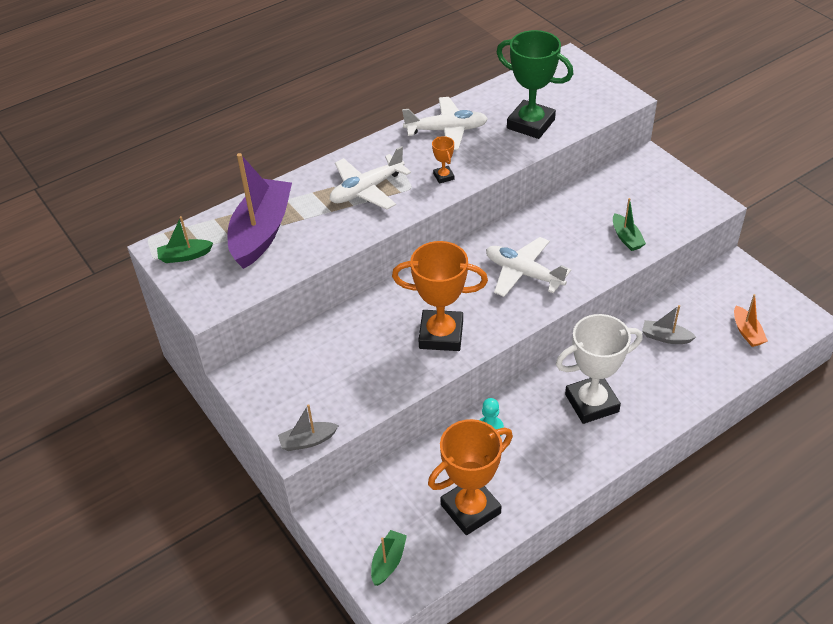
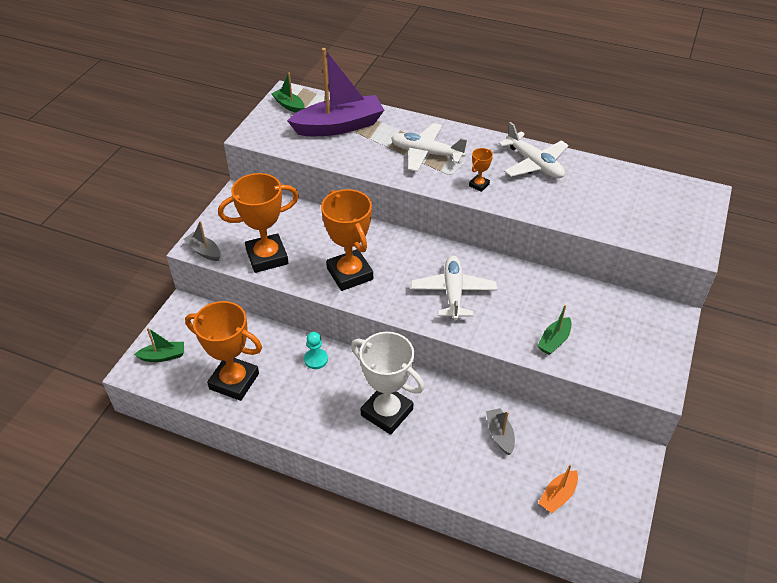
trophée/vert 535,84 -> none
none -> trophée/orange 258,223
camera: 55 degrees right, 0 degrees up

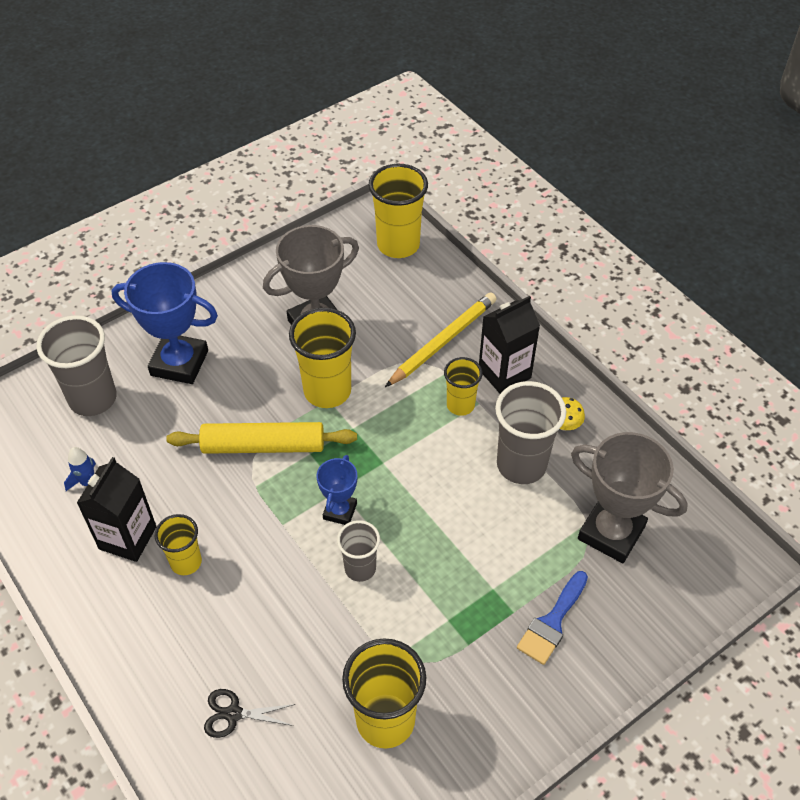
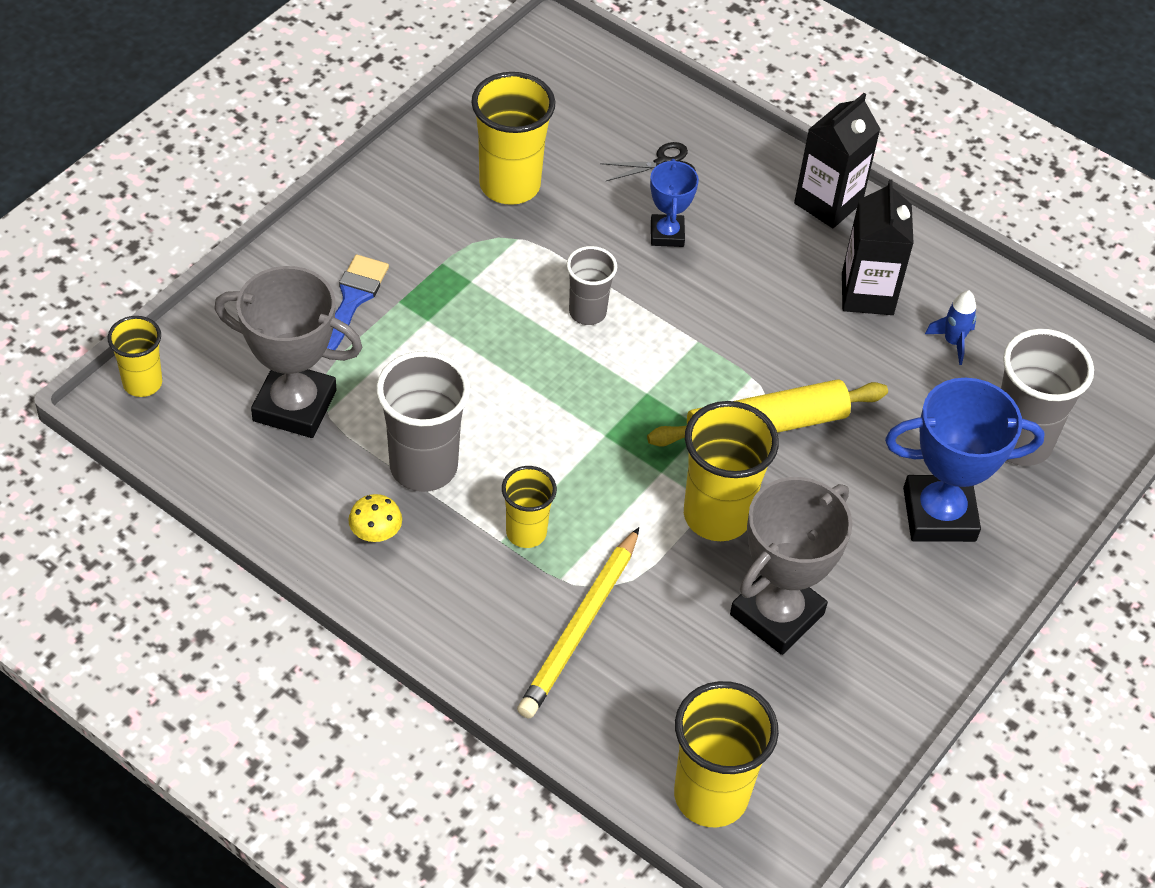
brique de lait/noir 509,345 -> brique de lait/noir 837,160, moved
trophée/bleu 337,490 -> trophée/bleu 674,203, moved
gobelet/jaune 178,544 -> gobelet/jaune 135,356, moved
camera: 160 degrees right, 0 degrees up

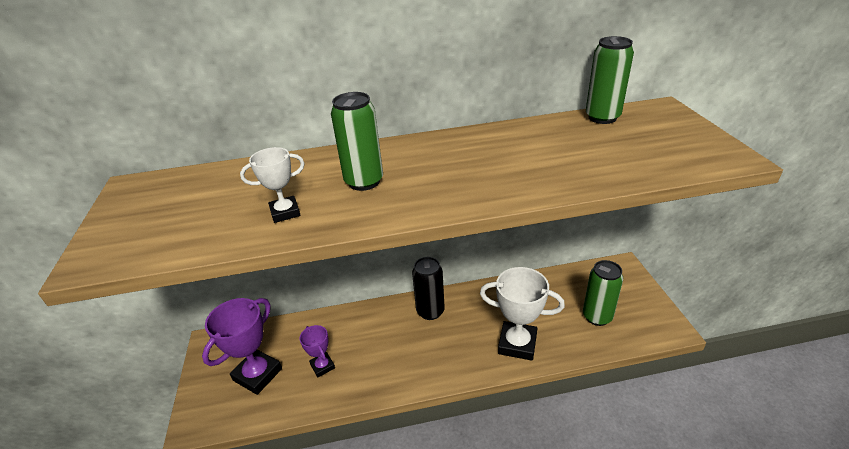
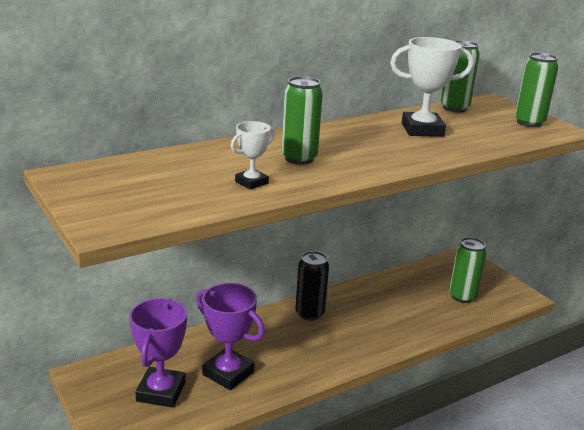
trophée/blanc 522,314 -> trophée/blanc 431,87, moved
trophée/violet 317,351 -> trophée/violet 230,336, x1.80
none -> canette/vert 536,90
camera: 25 degrees left, 10 degrees down

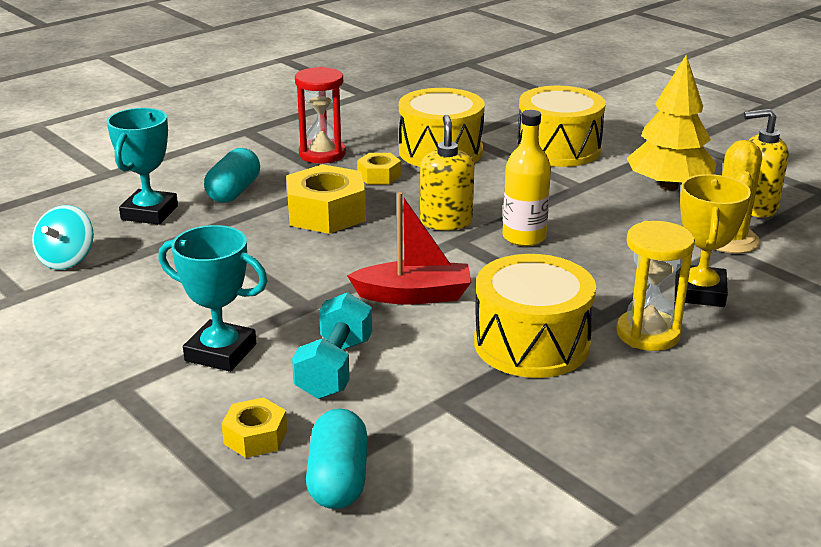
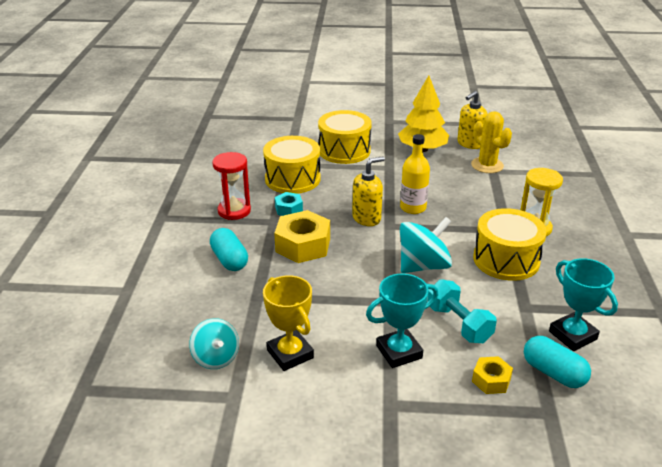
trophée/turquoise 142,166 -> trophée/turquoise 583,304, moved
distributeur de savon/jaune 447,172 -> distributeur de savon/jaune 368,191, 105 degrees clockwise
écrou/jaune 379,169 -> écrou/turquoise 289,204
trophée/jaune 713,240 -> trophée/jaune 288,323, moved
bateau/rouge 409,248 -> toupie/turquoise 426,245
camera: 45 degrees left, 5 degrees up

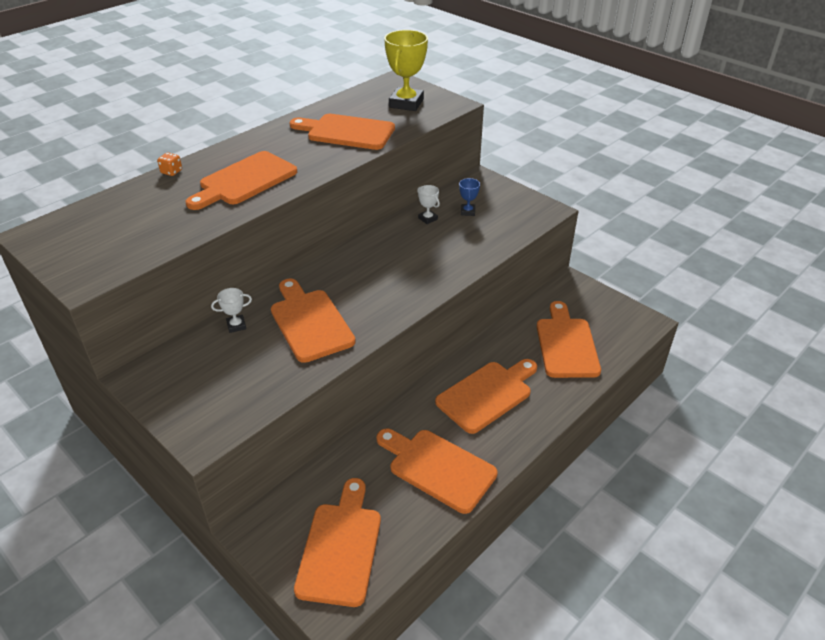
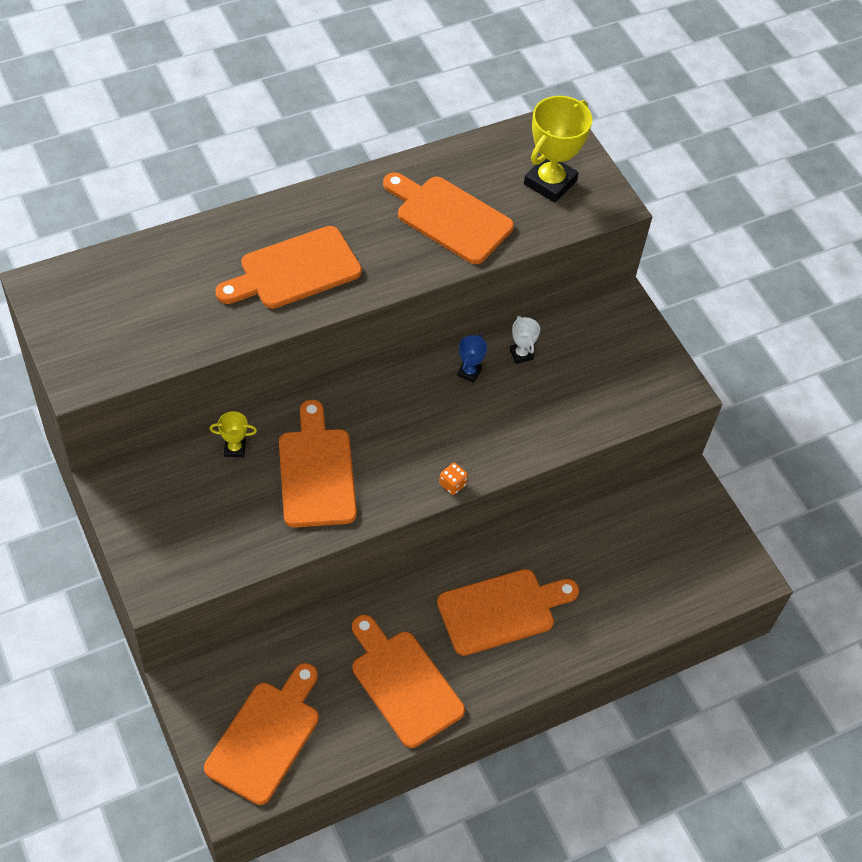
dé/orange 169,164 -> dé/orange 453,479, moved
trophée/bleu 469,197 -> trophée/bleu 472,359, moved
trophée/blanc 231,310 -> trophée/jaune 233,434
planche à découper/orange 569,339 -> none
camera: 15 degrees right, 15 degrees up

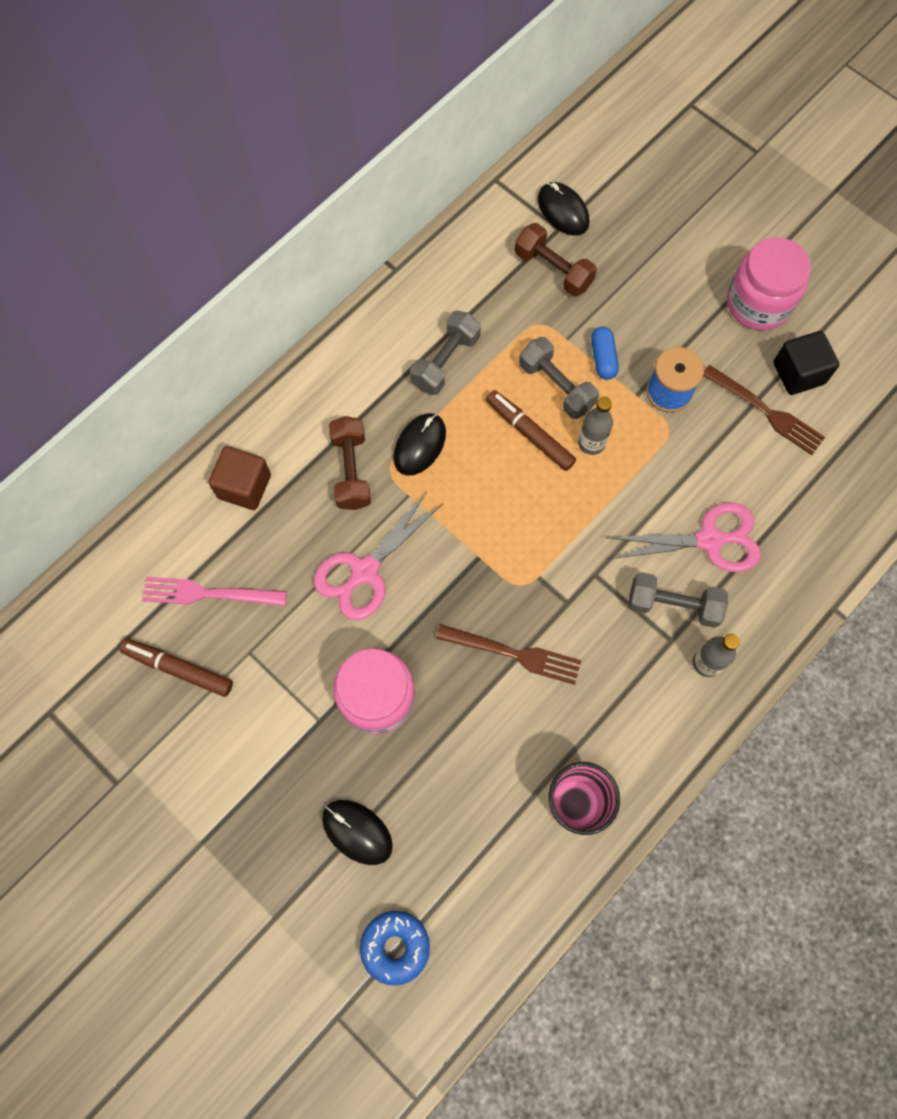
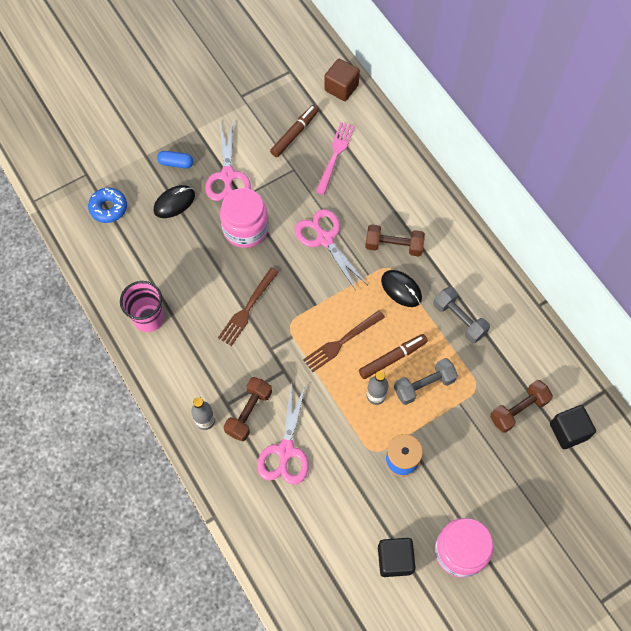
souris/noir 563,208 -> cube/noir 573,427
gélule/bleu 605,353 -> gélule/bleu 175,159, moved
fourchette/marron 764,410 -> fourchette/marron 344,341, moved
cube/marron 240,478 -> cube/marron 342,80, moved
haltère/gris 678,600 -> haltère/marron 248,409
none -> ciseaux/rose 228,161
camera: 105 degrees right, 5 degrees down

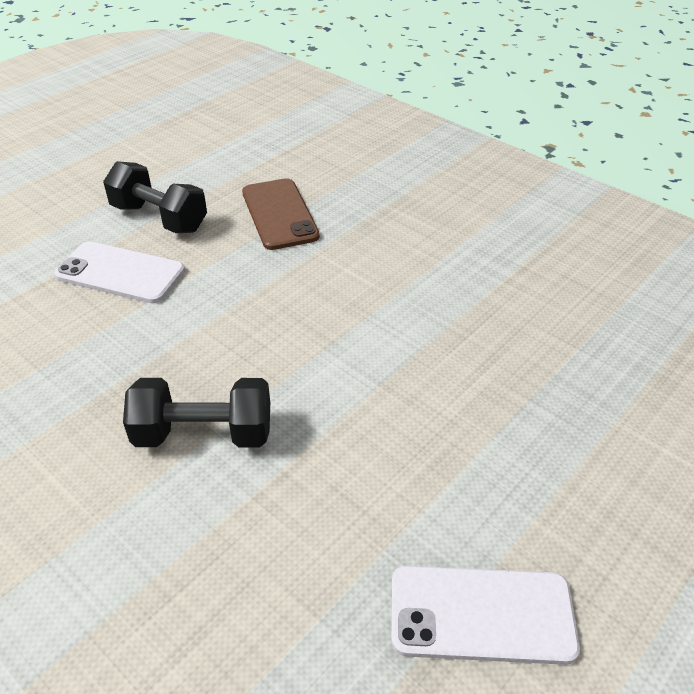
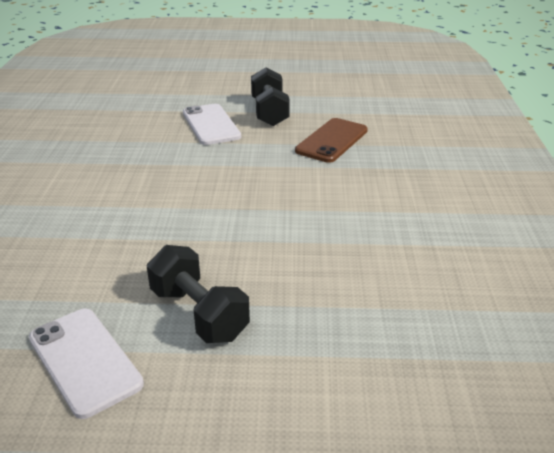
haltère/noir 196,412 -> haltère/noir 198,294, moved
camera: 50 degrees right, 10 degrees down

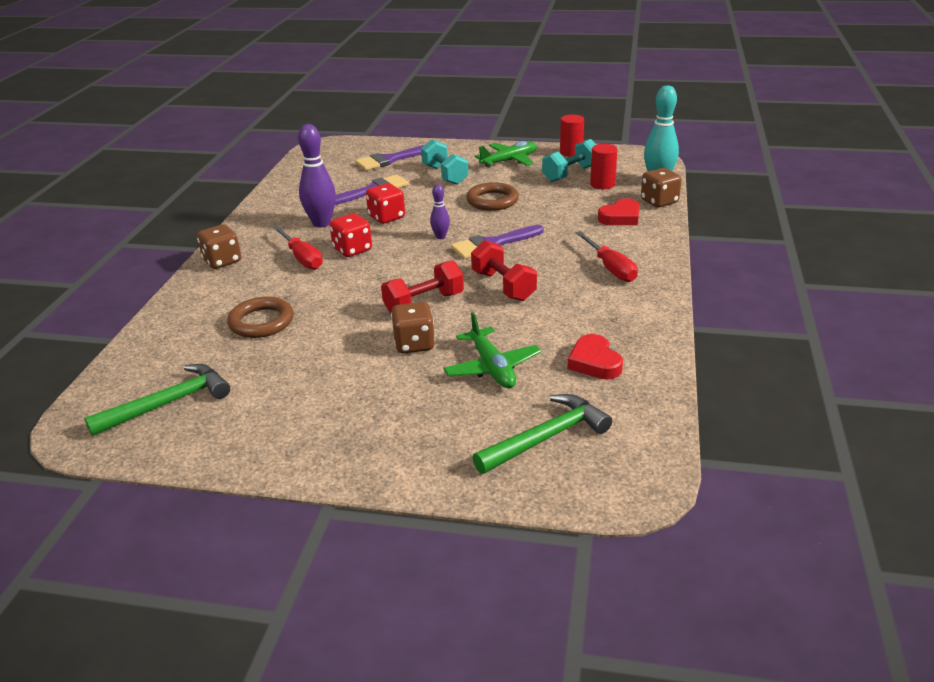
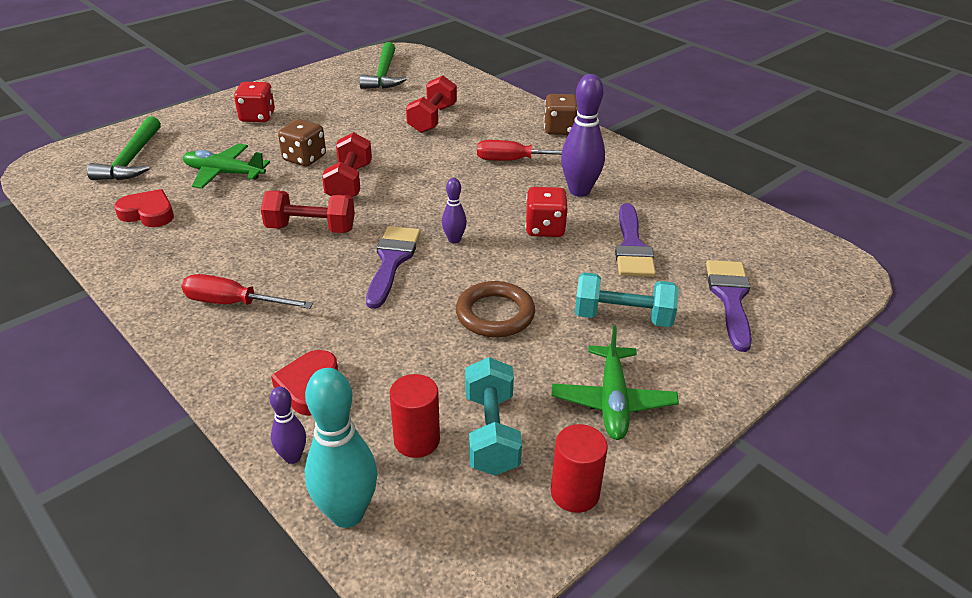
dé/marron 661,187 -> quille/violet 288,425
dé/rouge 351,235 -> dé/rouge 254,102, moved
anneau/marron 260,317 -> haltère/rouge 431,104
camera: 125 degrees right, 5 degrees up

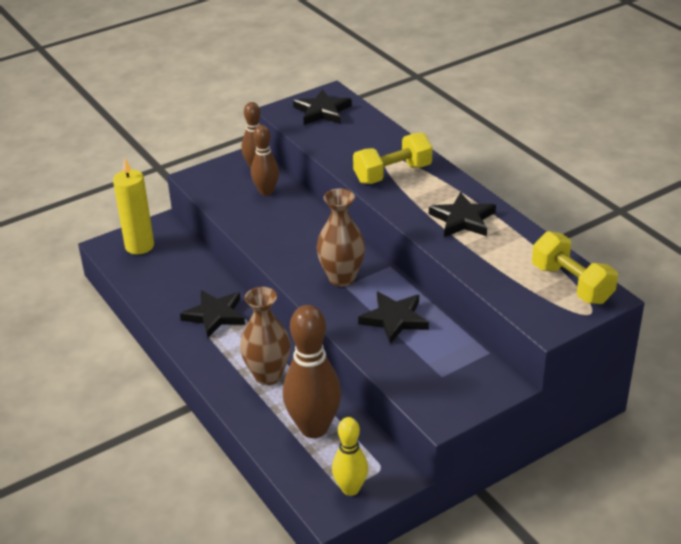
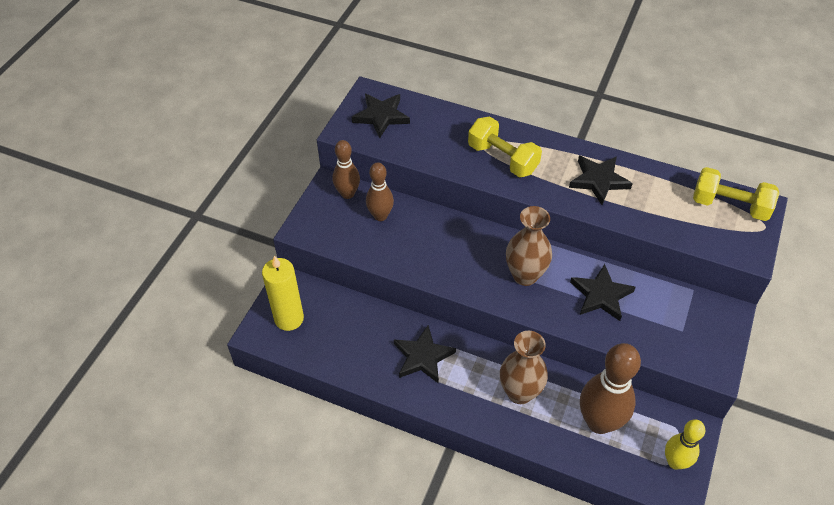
haltère/jaune 393,158 -> haltère/jaune 505,146, 75 degrees counterclockwise
camera: 35 degrees left, 15 degrees up

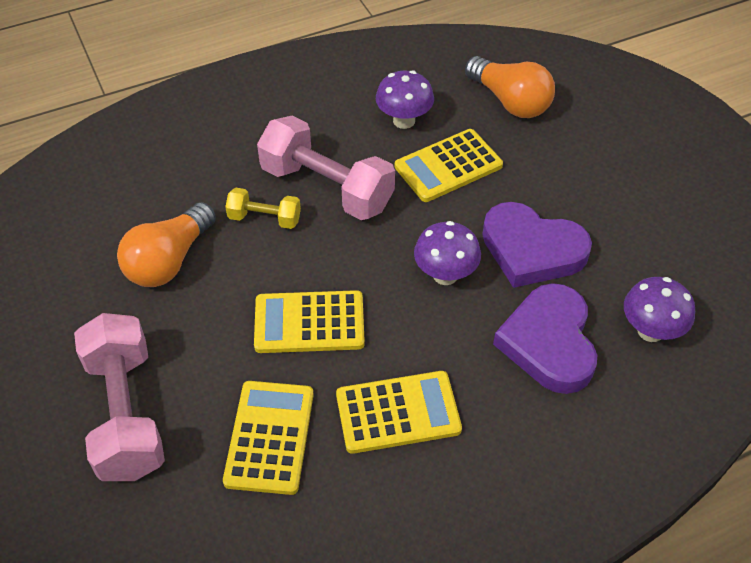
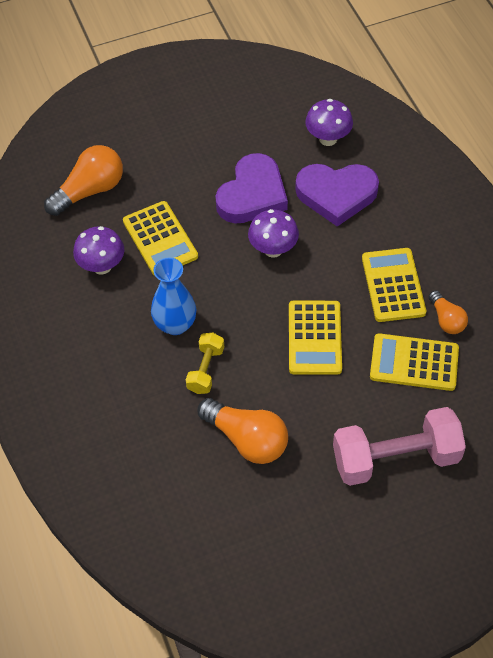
haltère/rose 326,168 -> vase/bleu 173,296
none -> ampoule/orange 448,312
camera: 85 degrees left, 5 degrees up

